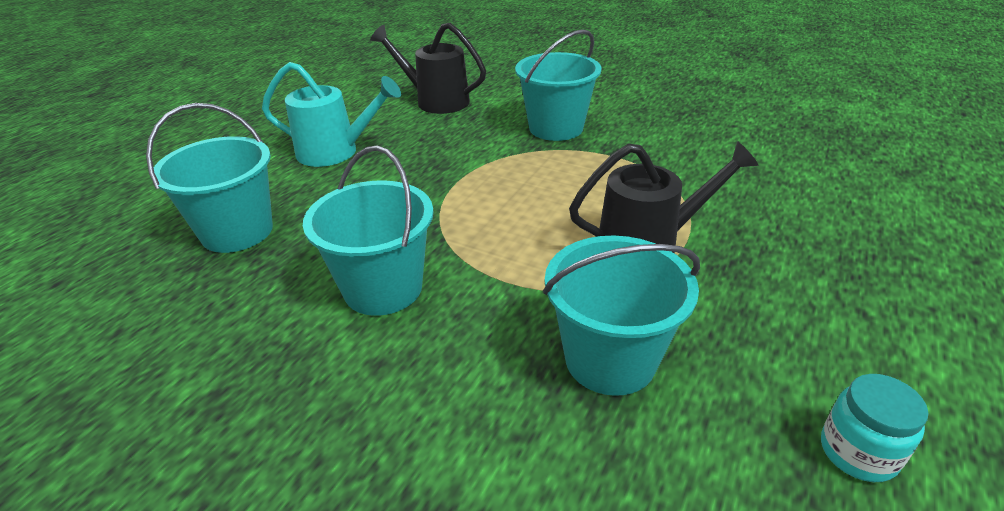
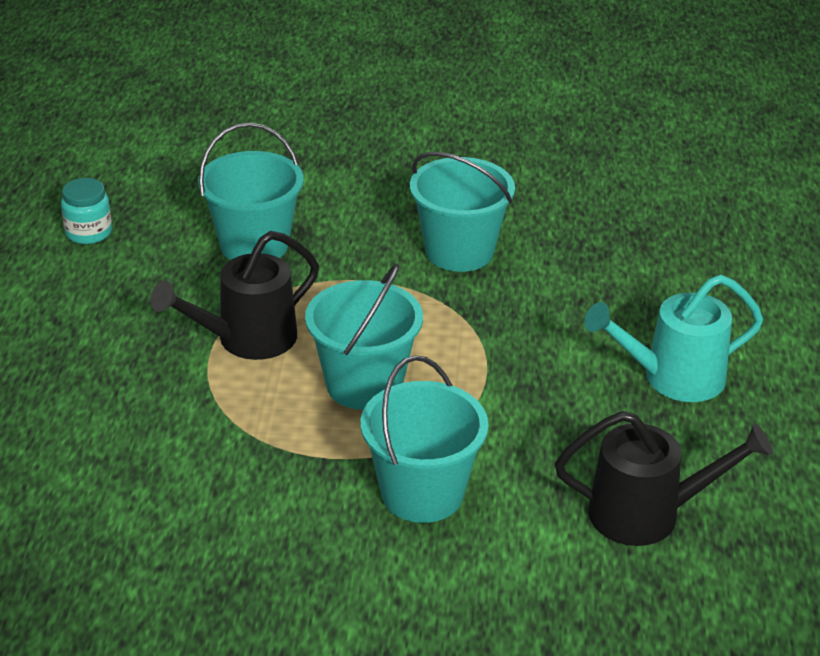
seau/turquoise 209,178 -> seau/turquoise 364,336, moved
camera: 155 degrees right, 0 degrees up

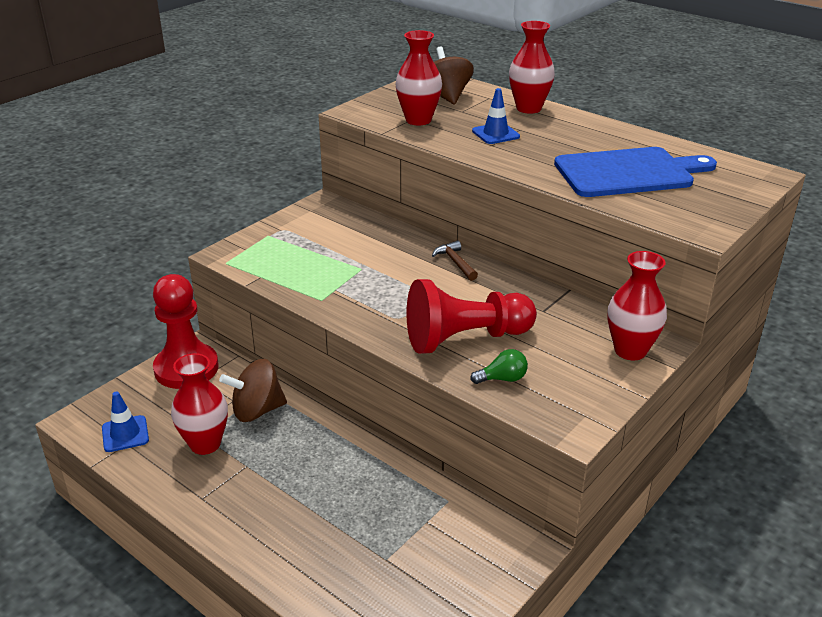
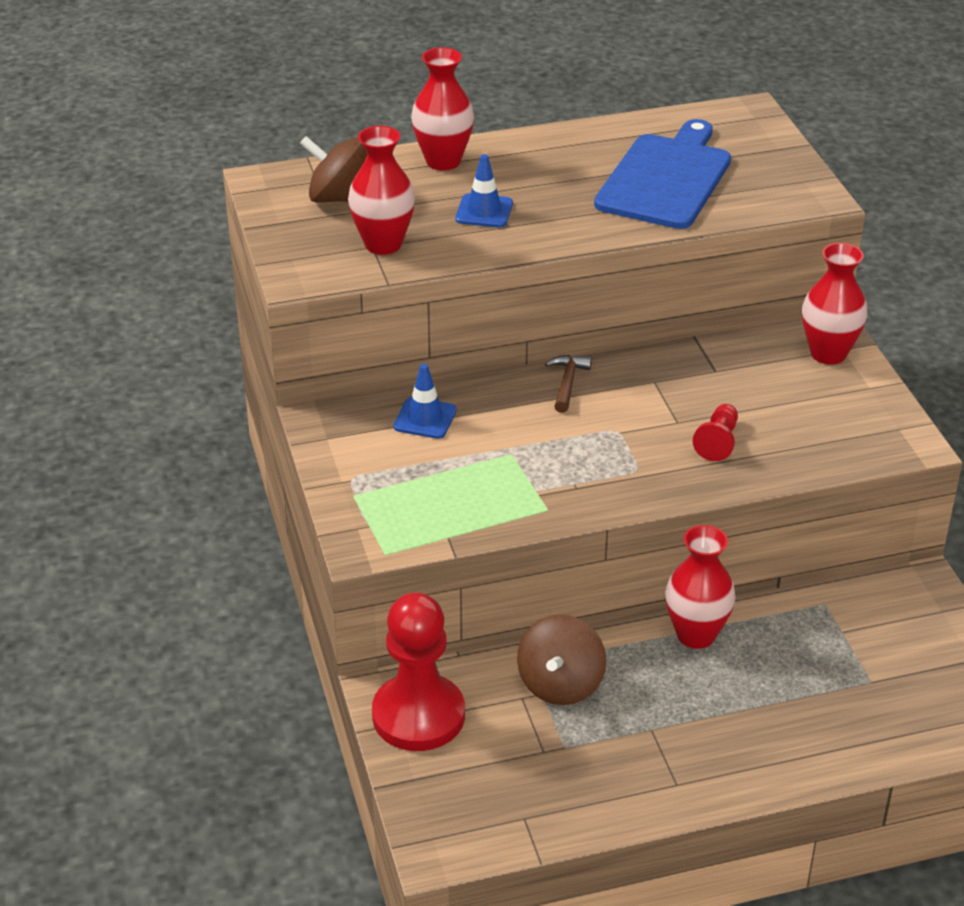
marteau/marron 455,260 -> marteau/marron 568,384, 90 degrees clockwise
pion/rouge 471,316 -> pion/rouge 715,432, x0.47
ampoule/vert 499,366 -> none
vase/rouge 199,404 -> vase/rouge 700,587, moved
cône de chantier/bleu 125,421 -> cône de chantier/bleu 425,401, moved
camera: 55 degrees left, 5 degrees up

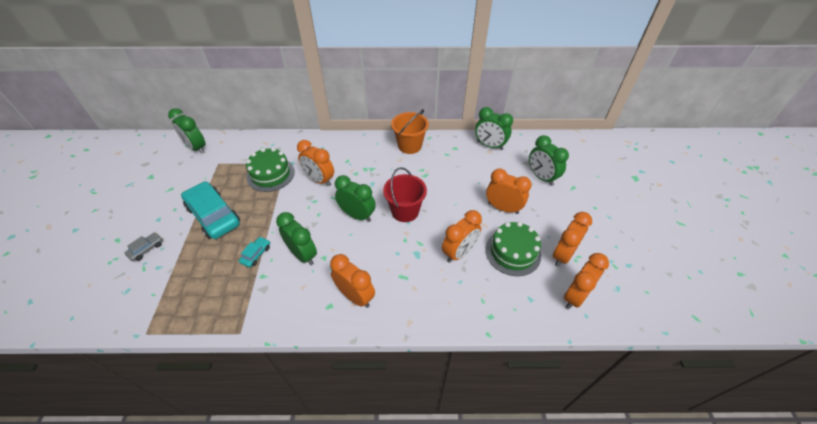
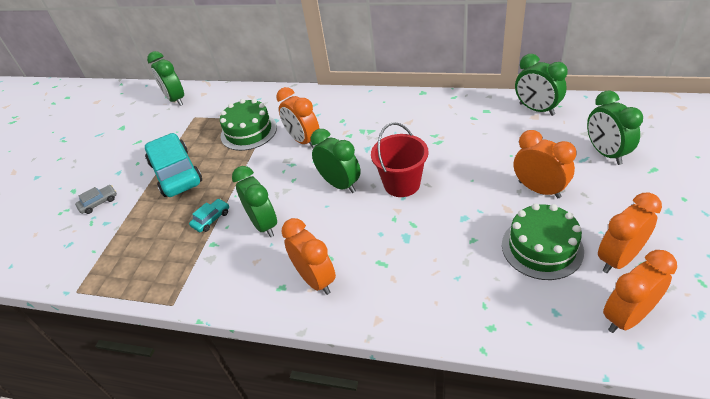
seau/orange 410,131 -> none
réveil/orange 462,236 -> none
camera: 20 degrees right, 5 degrees down

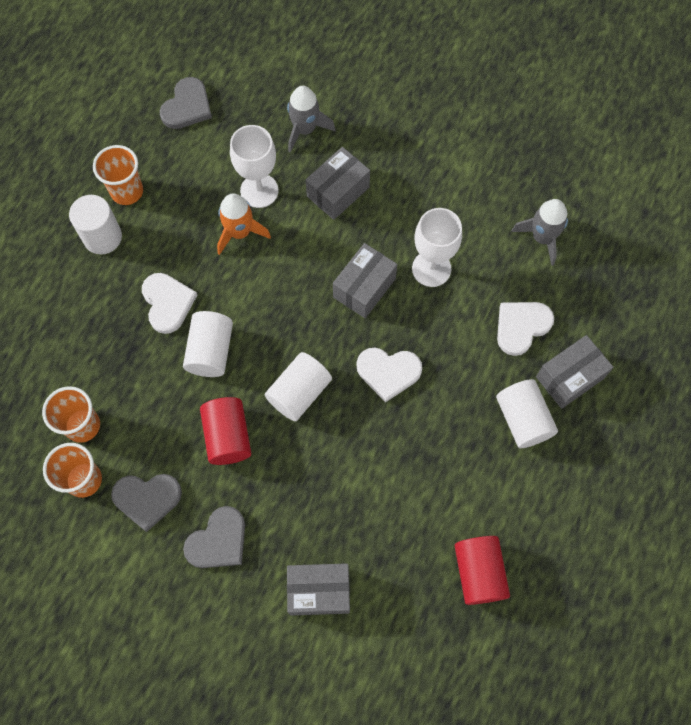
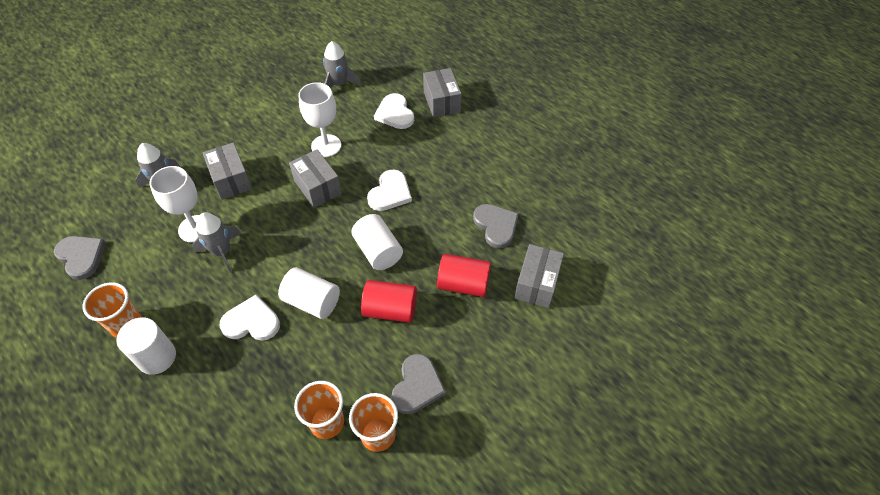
fusée/orange 244,224 -> fusée/gris 216,242
cylindre/blanc 527,413 -> none
cœur/gris 214,537 -> cœur/gris 496,226, moved
cylindre/rouge 482,570 -> cylindre/rouge 464,275, moved
camera: 70 degrees left, 15 degrees down

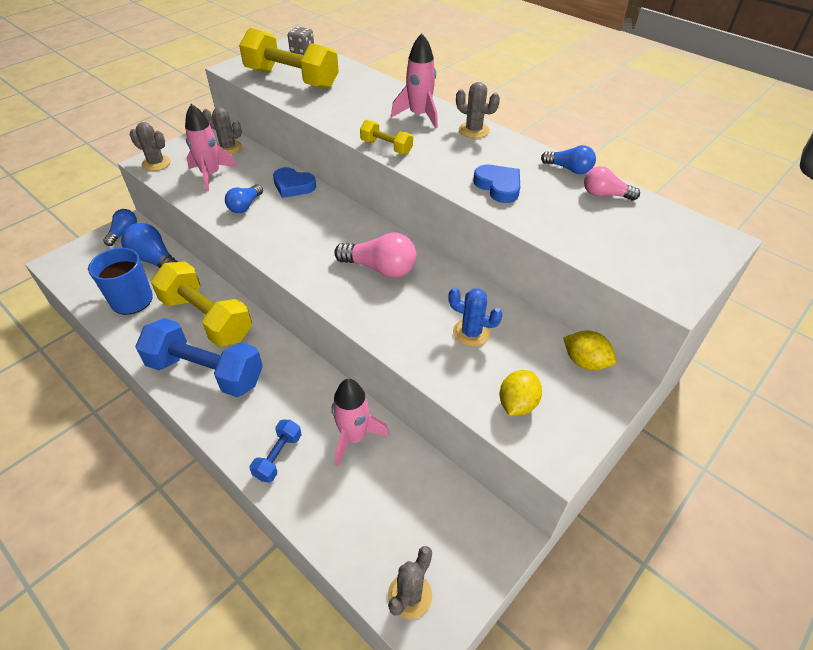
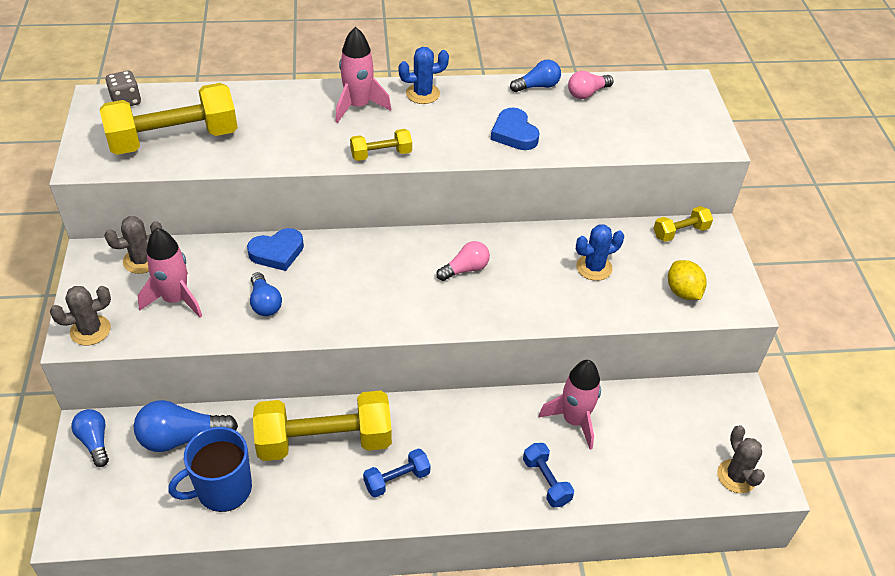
cactus/gris 478,110 -> cactus/bleu 423,75
cœur/bleu 496,184 -> cœur/bleu 515,128, 120 degrees counterclockwise
ampoule/rose 375,255 -> ampoule/rose 463,261, x0.63
haltère/bleu 199,357 -> haltère/bleu 397,473, x0.47
citron/jaune 589,350 -> haltère/jaune 683,224
camera: 50 degrees left, 0 degrees up

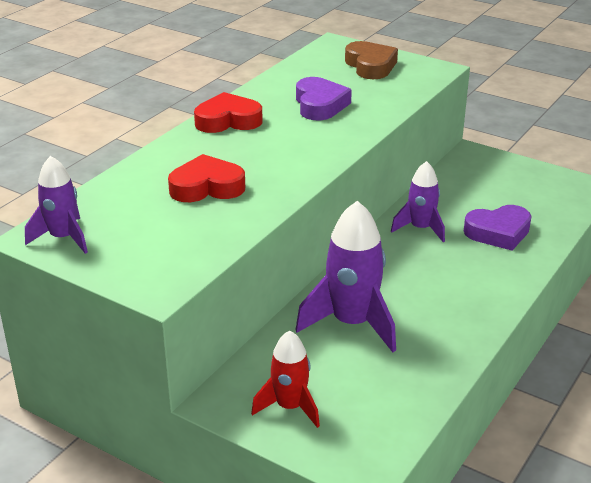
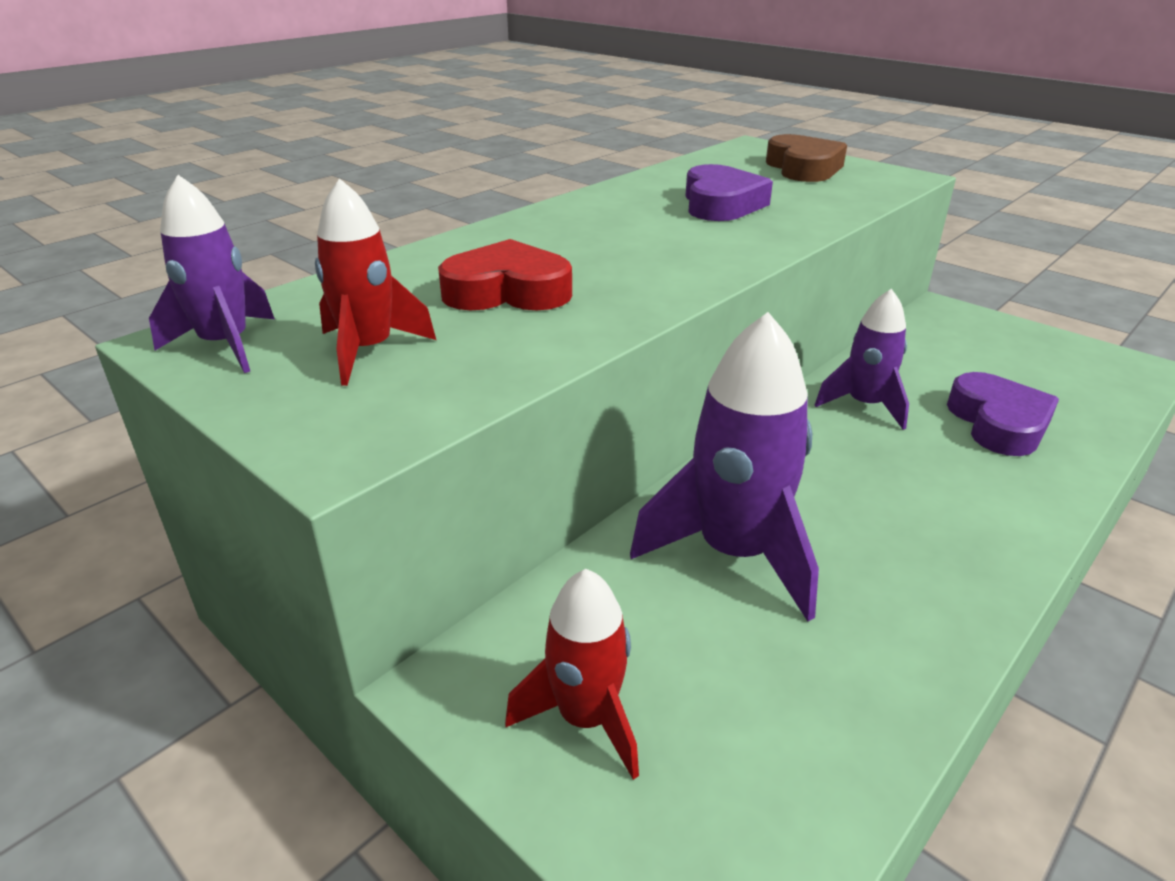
cœur/rouge 228,112 -> none
cœur/violet 498,227 -> cœur/violet 1003,414, 90 degrees counterclockwise
none -> fusée/rouge 375,282
camera: 10 degrees right, 0 degrees up

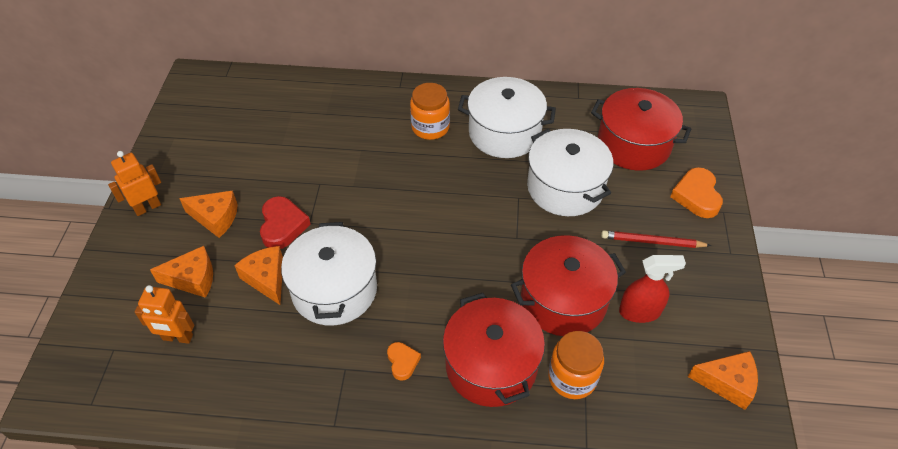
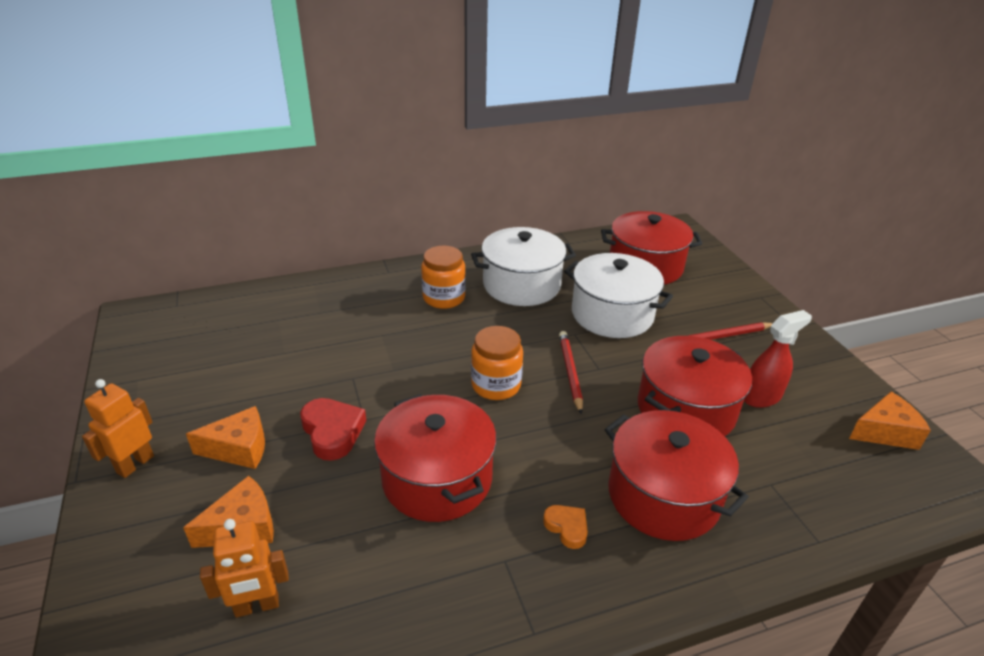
cœur/orange 696,192 -> none
marmite/blanc 329,274 -> marmite/rouge 435,458
fromage/orange 258,275 -> none
bocal/orange 576,365 -> bocal/orange 497,363, moved
none -> crayon/rouge 571,372
camera: 25 degrees left, 15 degrees down

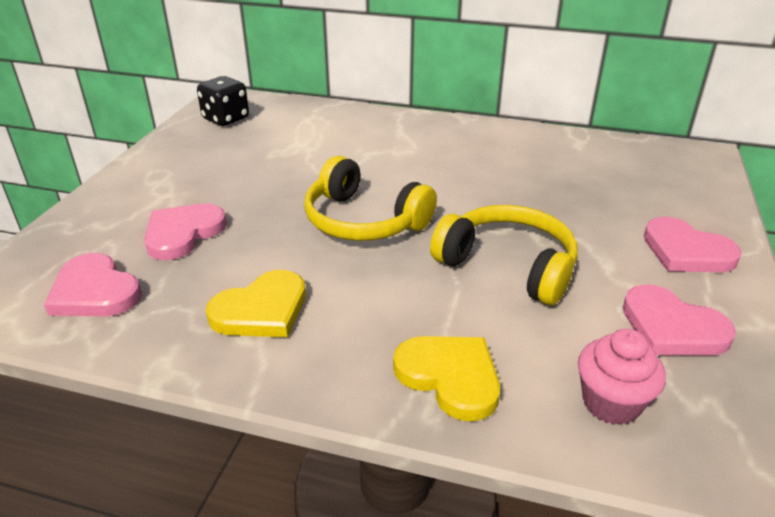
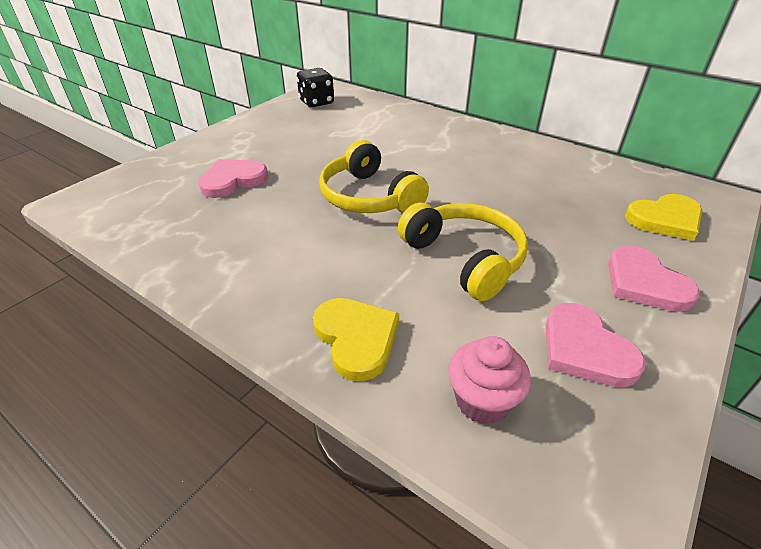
cœur/rose 93,284 -> none
cœur/jaune 256,303 -> cœur/jaune 663,217, moved
camera: 20 degrees right, 5 degrees up

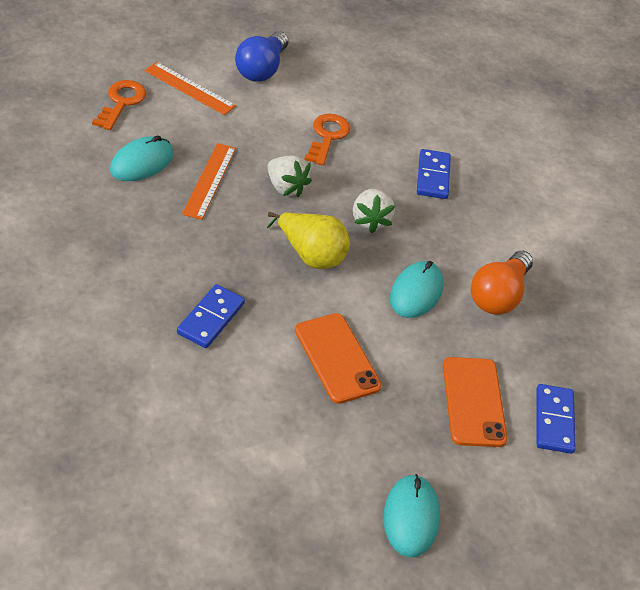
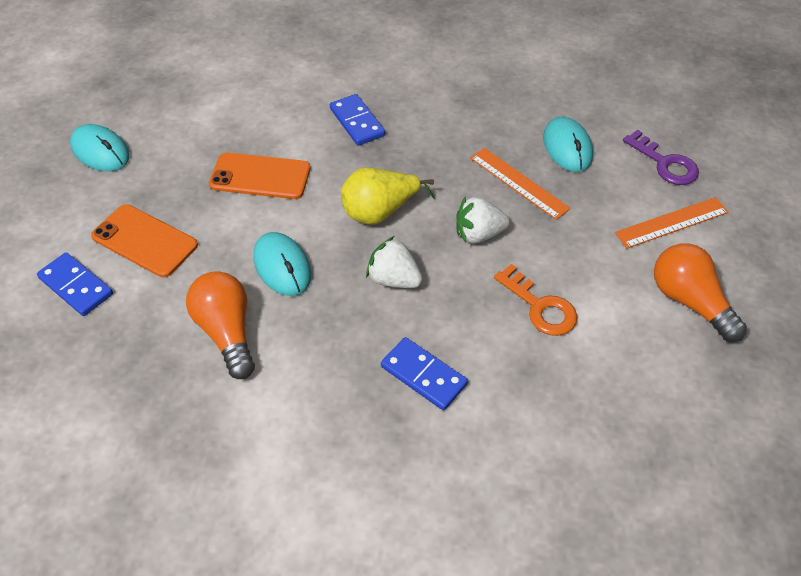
ampoule/bleu 261,56 -> ampoule/orange 700,292
clé/orange 119,105 -> clé/violet 661,157
camera: 130 degrees right, 5 degrees up

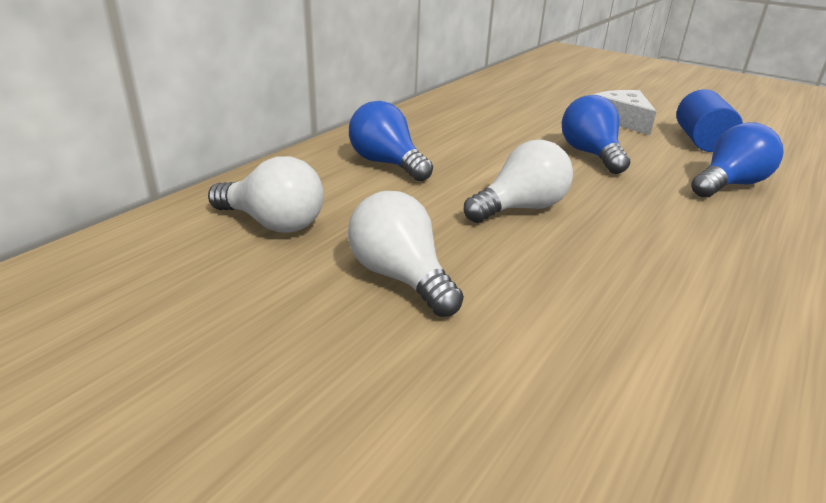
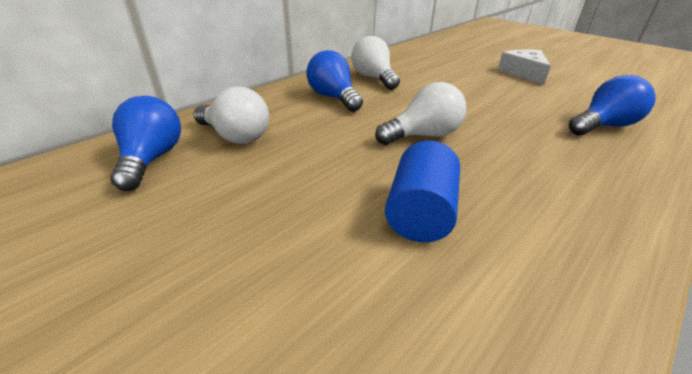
cylindre/bleu 709,120 -> cylindre/bleu 422,191, moved
ampoule/bleu 596,134 -> ampoule/bleu 145,143, moved
ampoule/blanc 406,254 -> ampoule/blanc 375,63, moved
camera: 10 degrees right, 5 degrees up

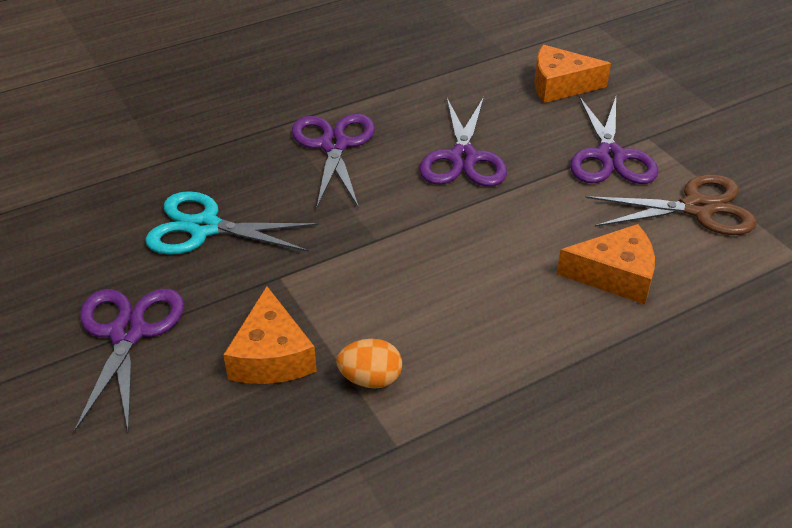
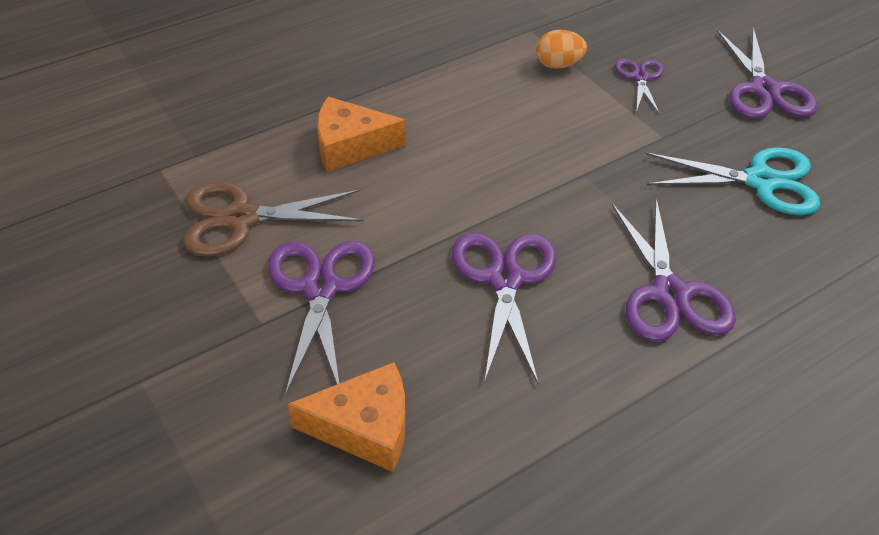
fromage/orange 270,335 -> ciseaux/violet 639,87
camera: 175 degrees right, 5 degrees up

